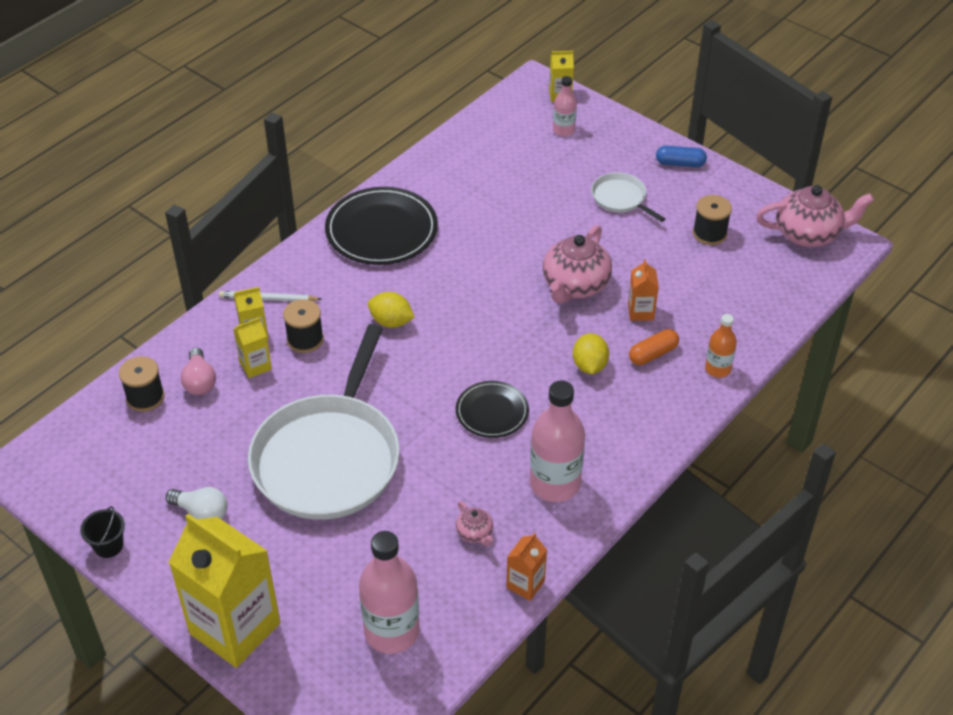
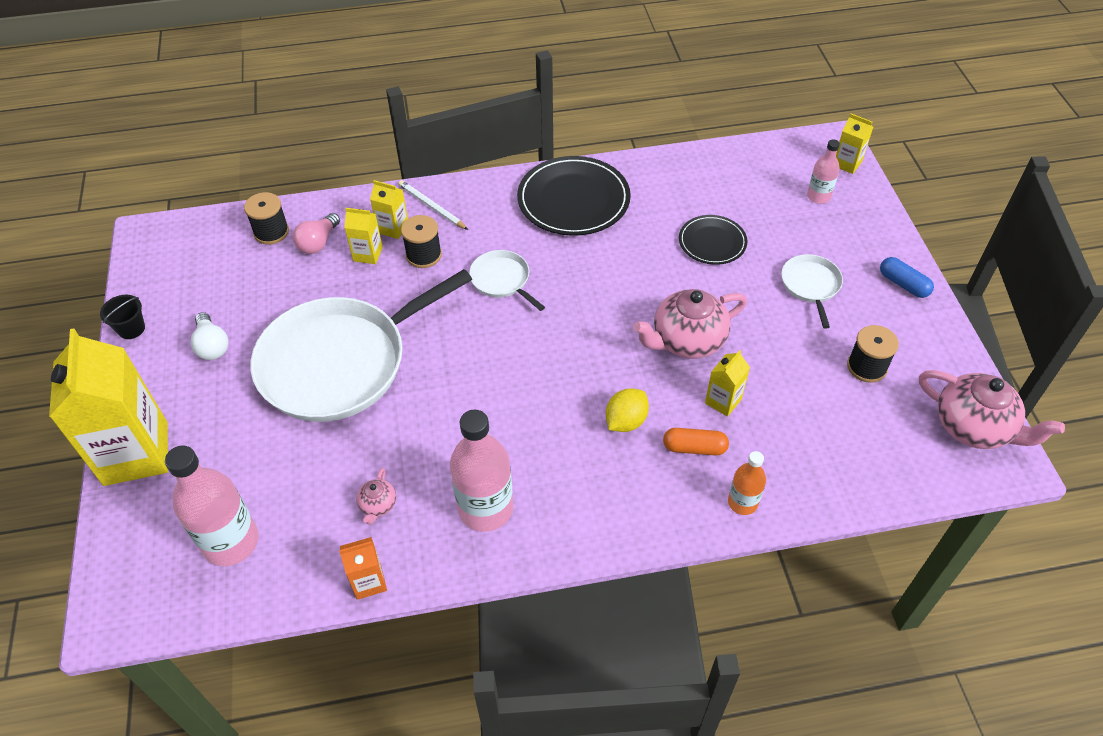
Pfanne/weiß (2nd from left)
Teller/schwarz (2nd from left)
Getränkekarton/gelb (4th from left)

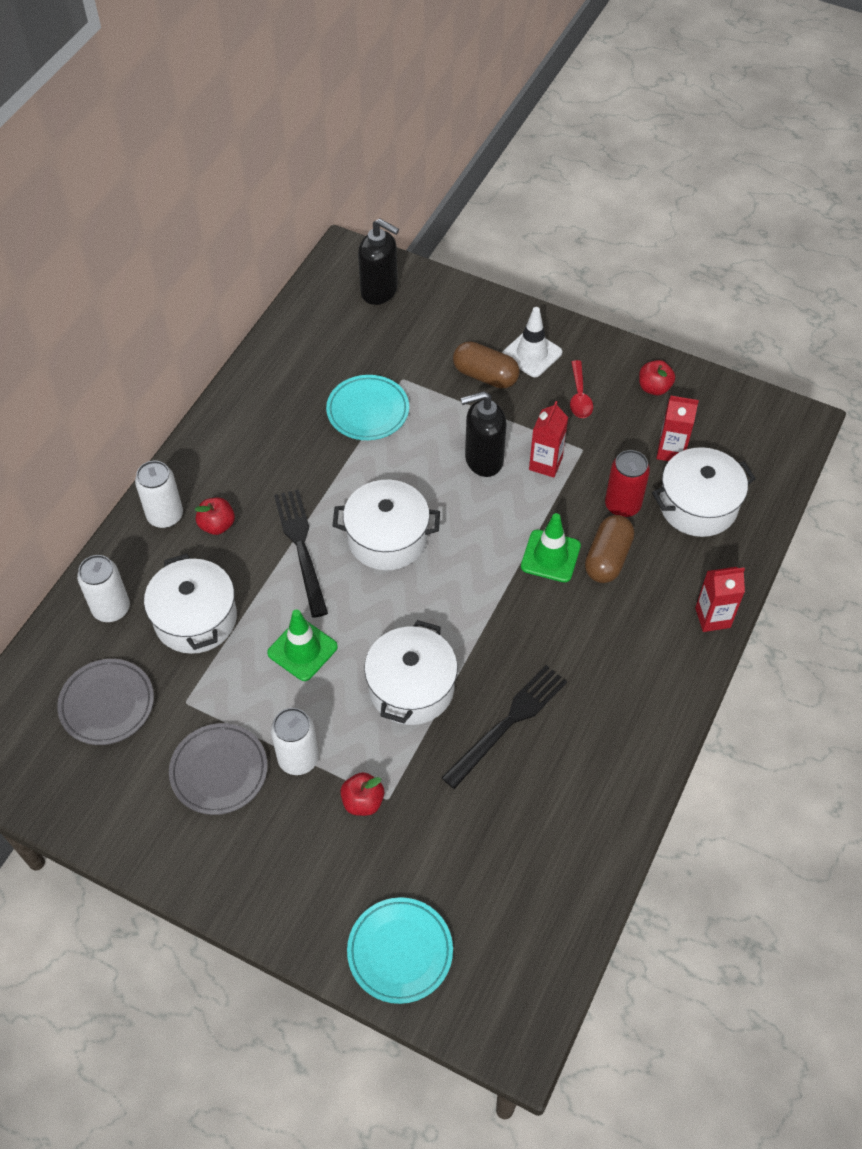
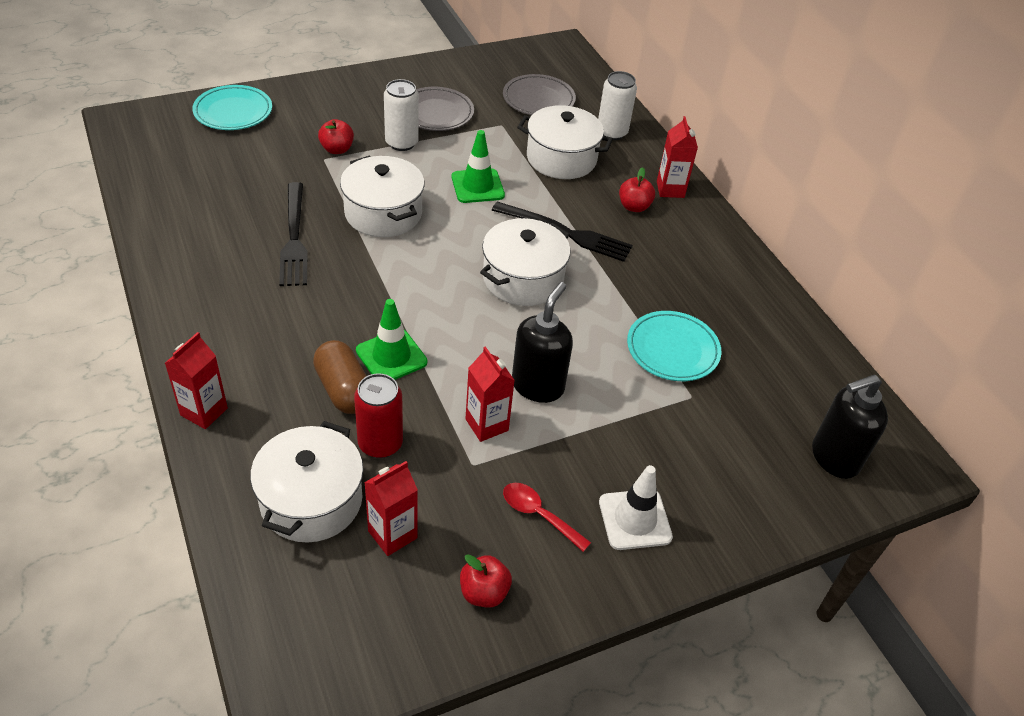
Getränkekarton/rot (4th from left)
Kapsel/braun (1st from left in the first image)

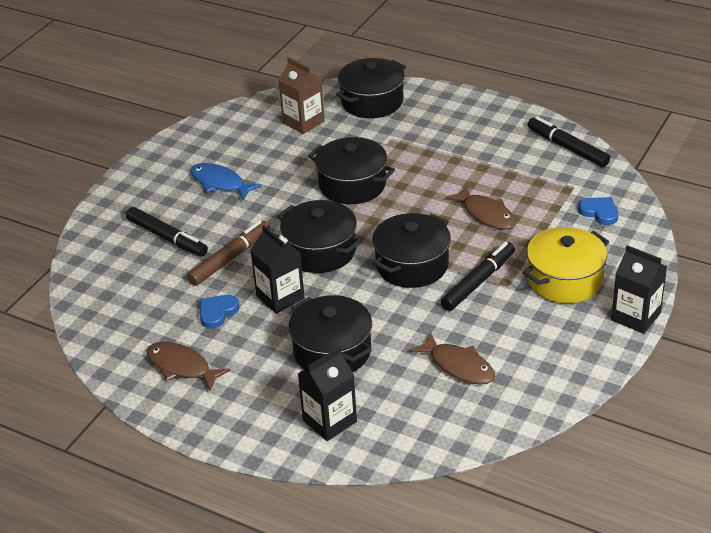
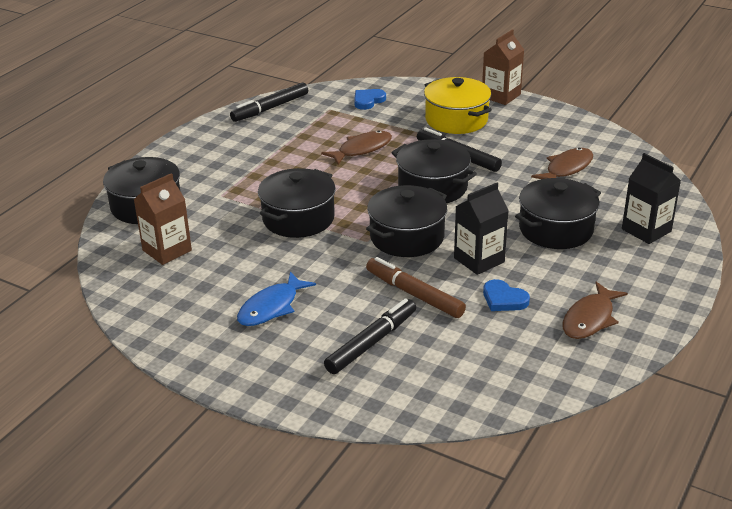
Getränkekarton/braun (2nd from left)

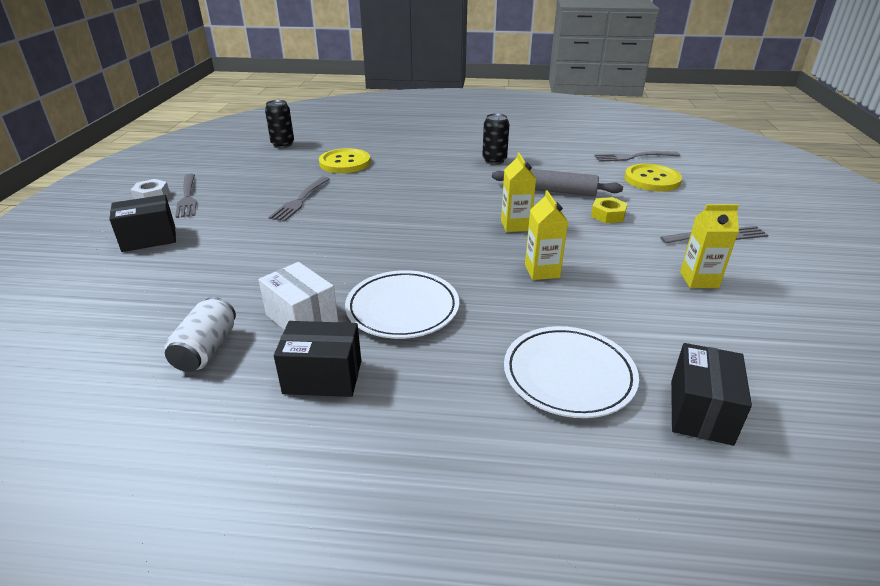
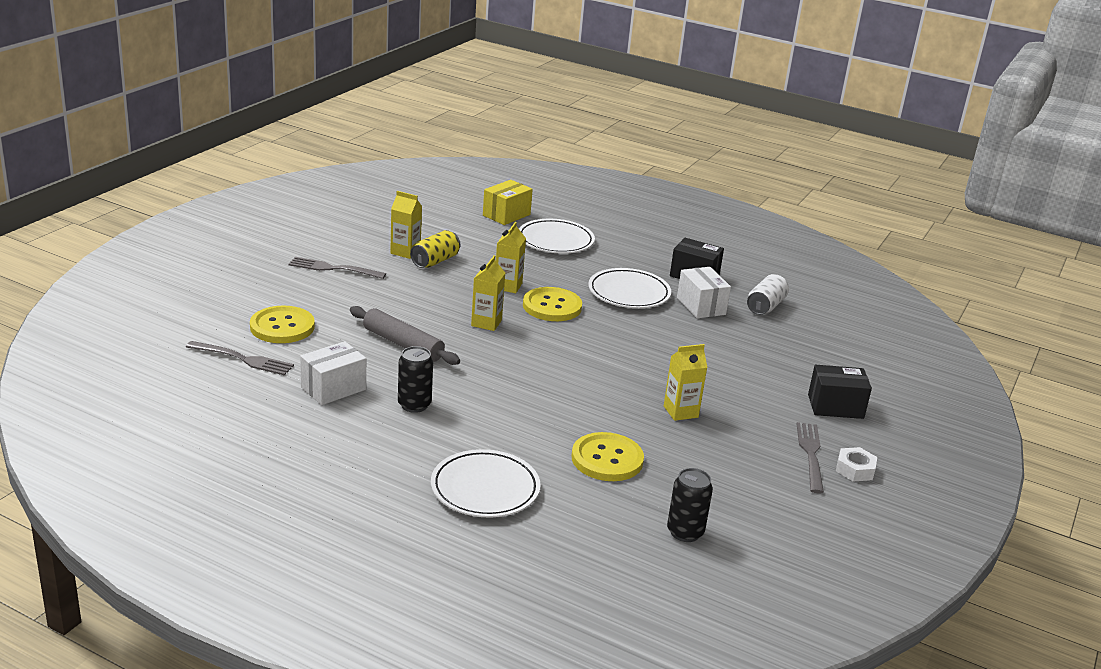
Schachtel/weiß (1st from left)
Dose/gelb
Teller/weiß (1st from left)
Schachtel/gelb
Knopf/gelb (2nd from left)
Getränkekarton/gelb (4th from left)
Sechskantmutter/gelb

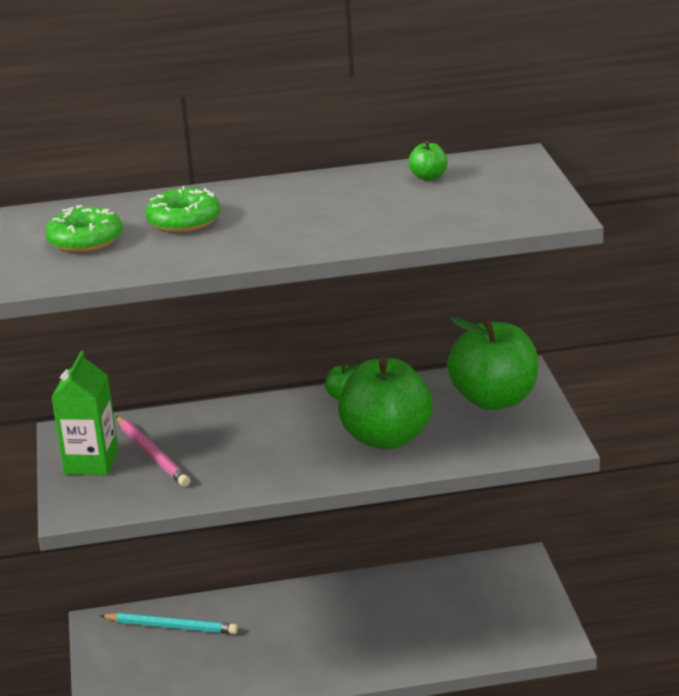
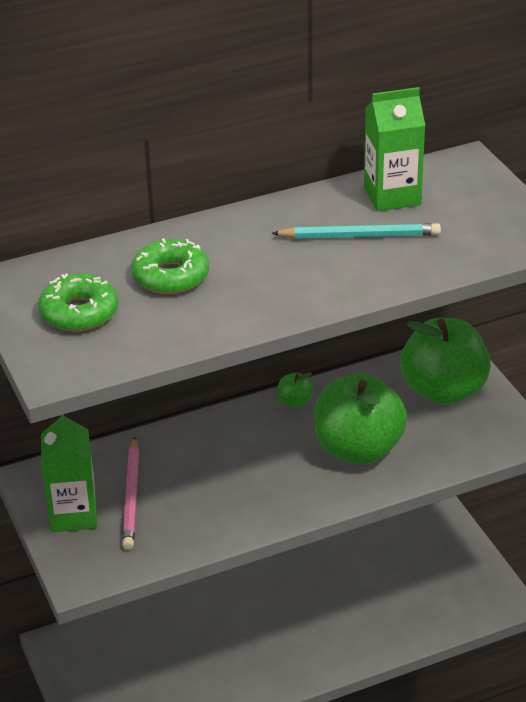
Bleistift/rosa
Bleistift/türkis
Getränkekarton/grün (2nd from left)

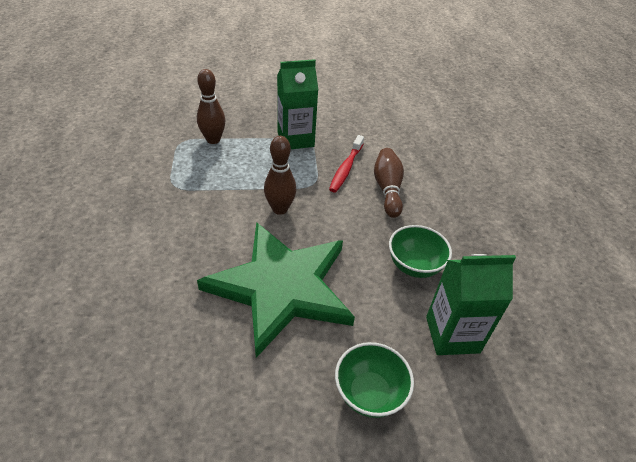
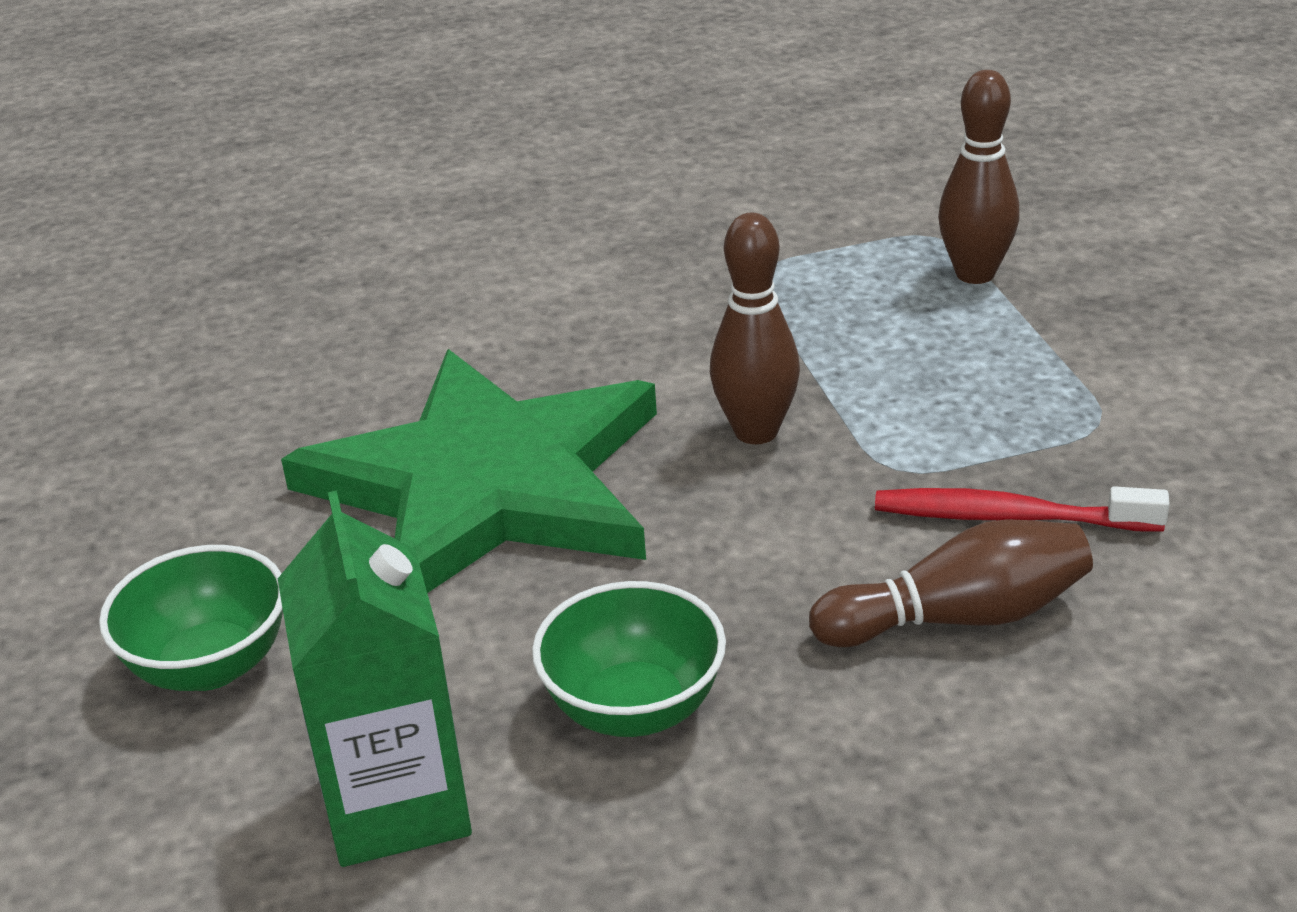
Getränkekarton/grün (1st from left in the first image)

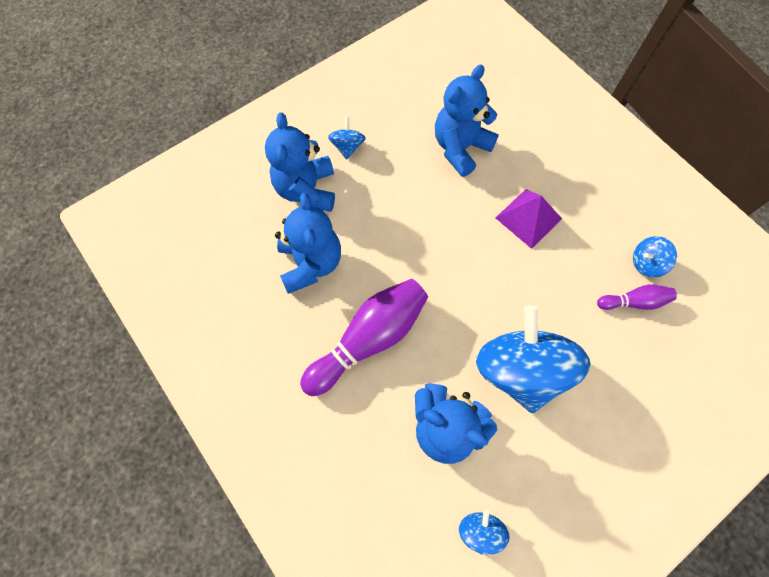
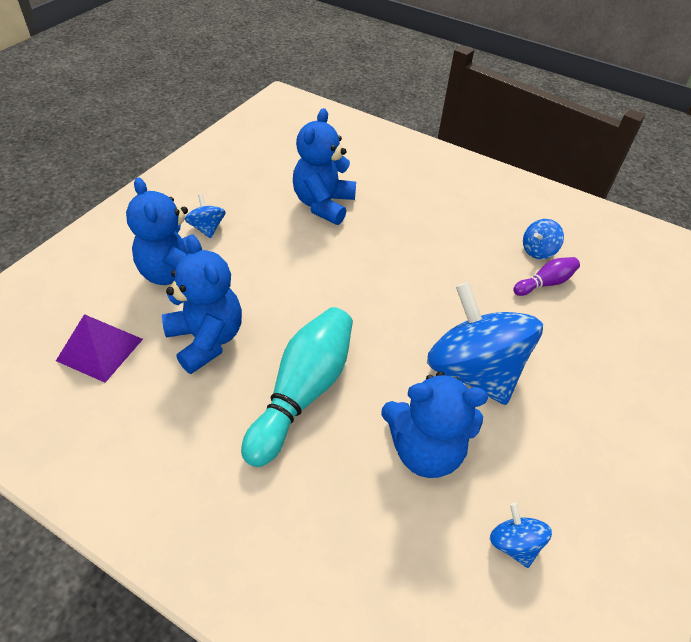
Pyramide/lila
Bowlingkegel/türkis

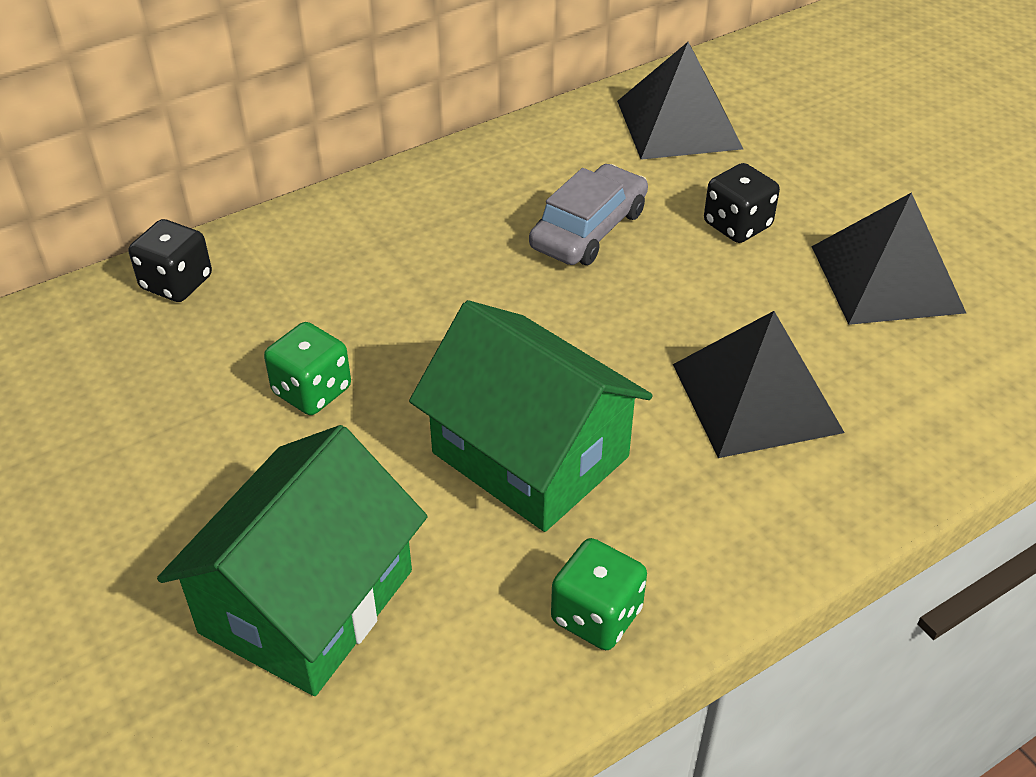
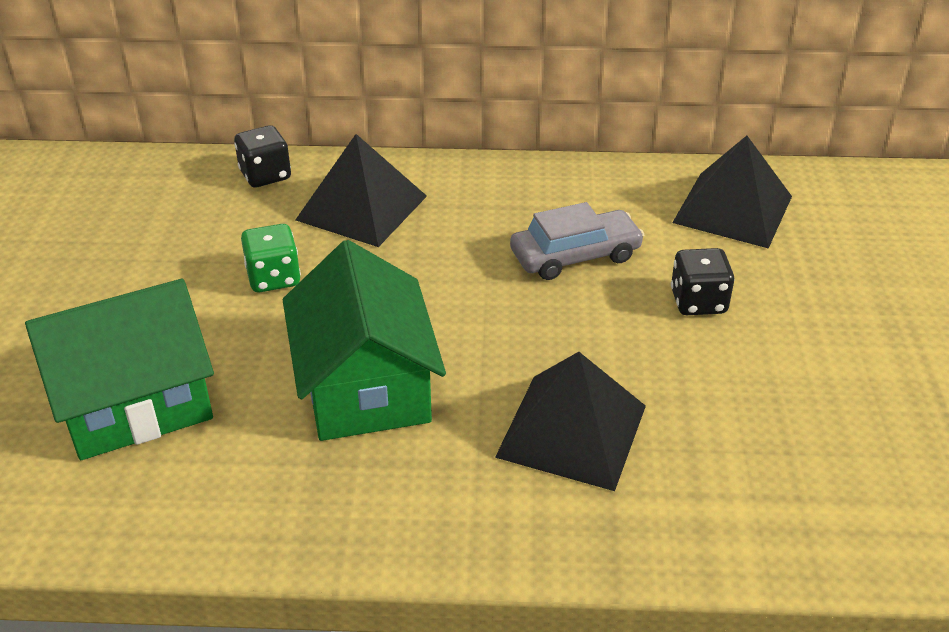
Pyramide/schwarz (1st from left)
Spielwürfel/grün (2nd from left in the first image)

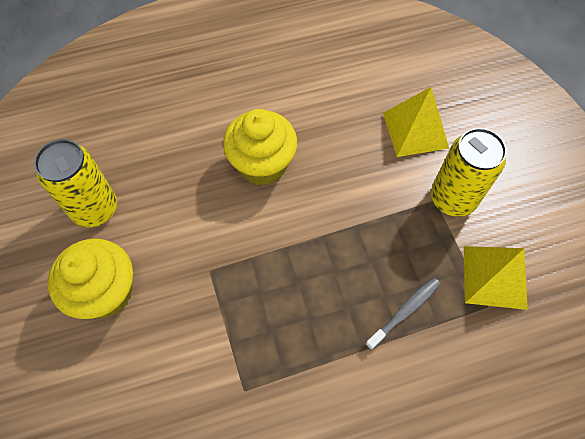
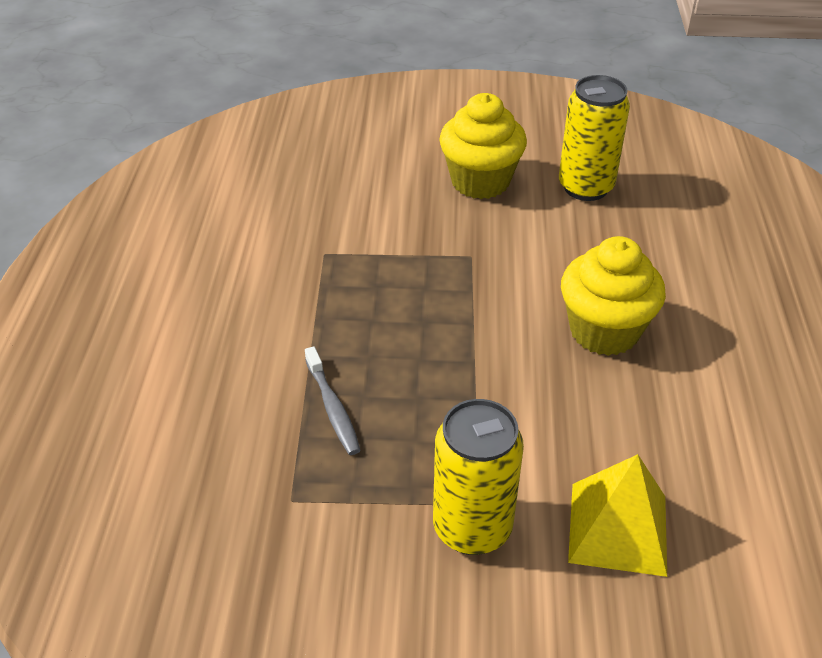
Pyramide/gelb (2nd from left in the first image)

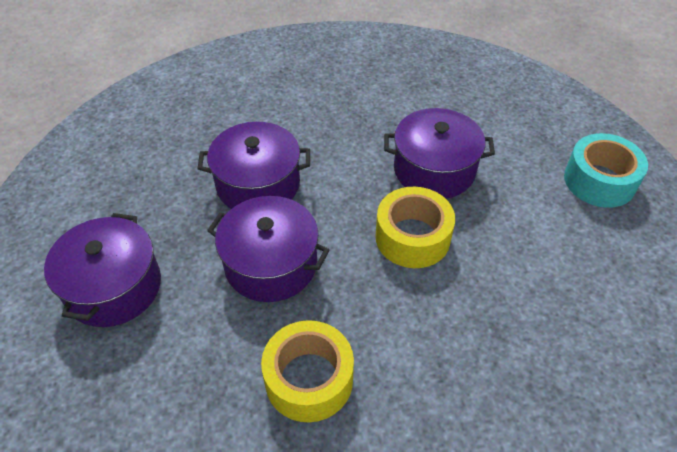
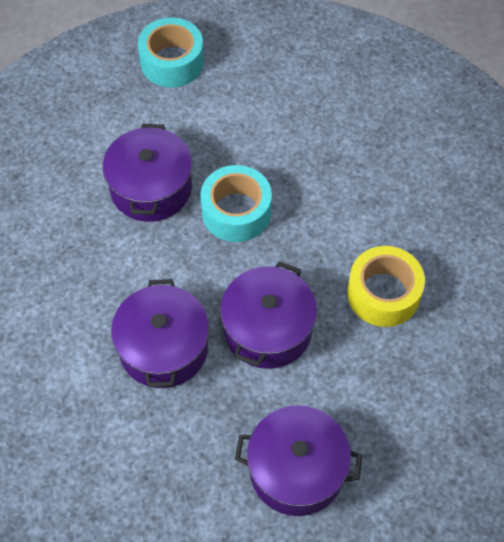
Klebeband/türkis (2nd from left)

